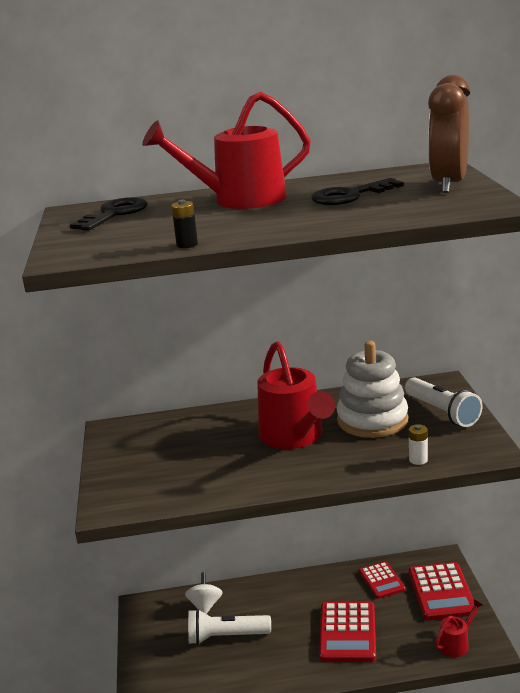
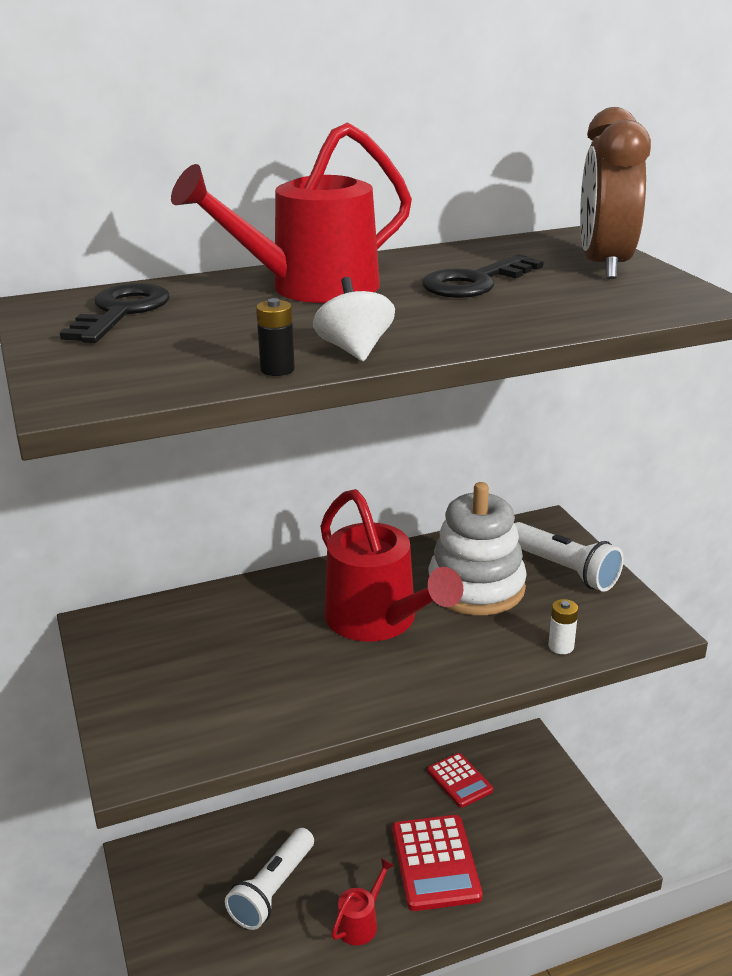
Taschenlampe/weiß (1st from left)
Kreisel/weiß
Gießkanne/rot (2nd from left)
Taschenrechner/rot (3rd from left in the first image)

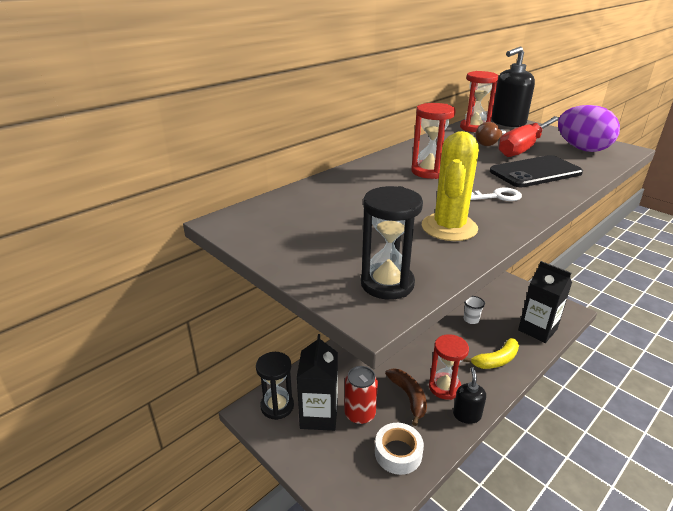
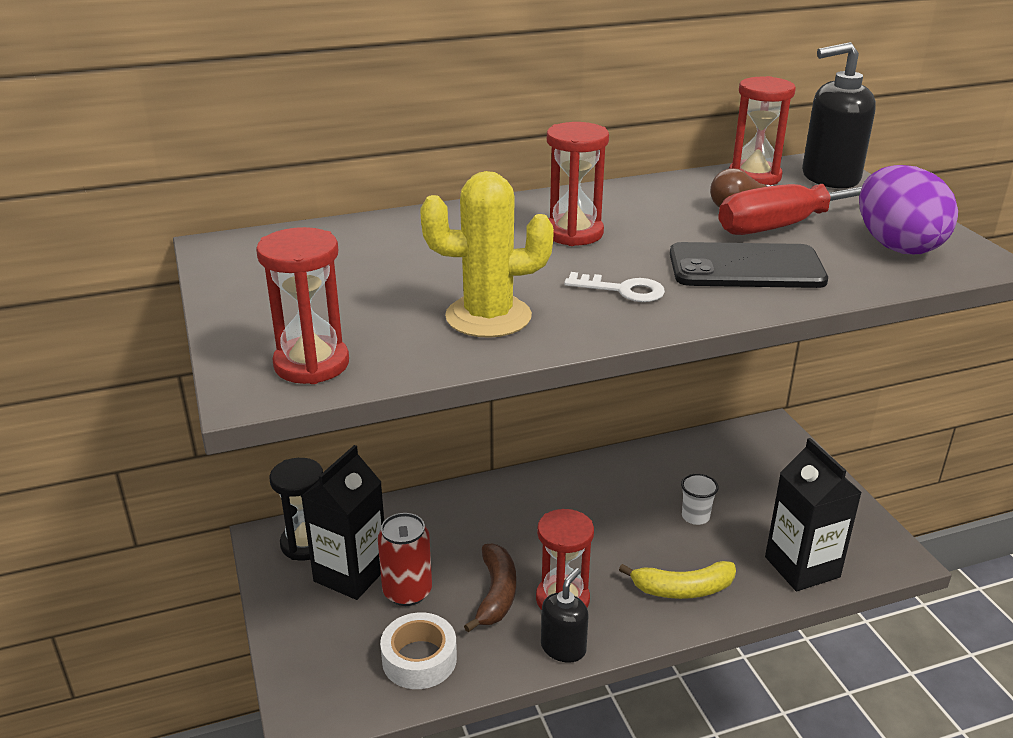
Sanduhr/rot (1st from left)
Kaktus/gelb

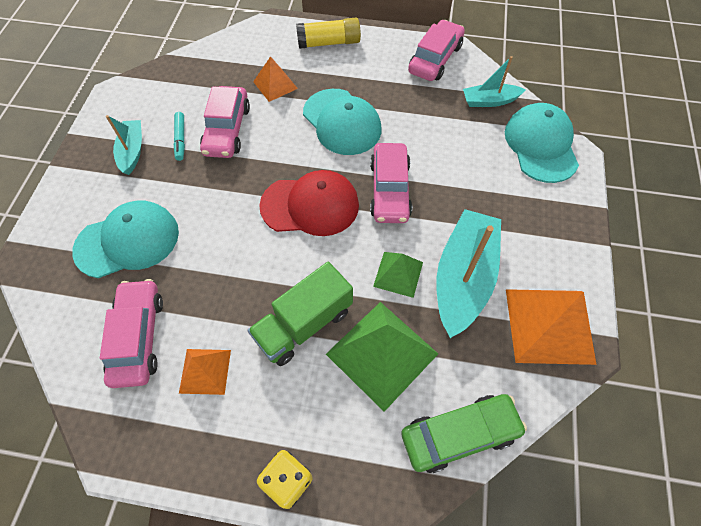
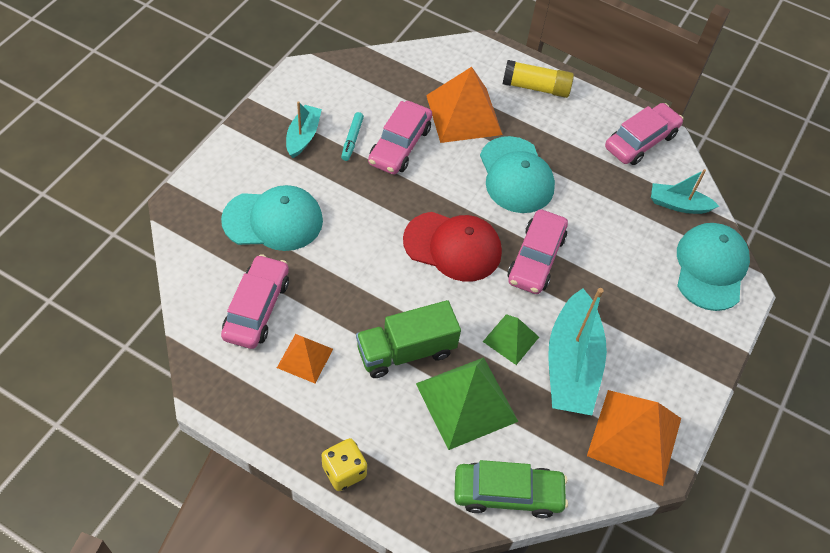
Pyramide/orange (2nd from left)
Boot/türkis (2nd from left)

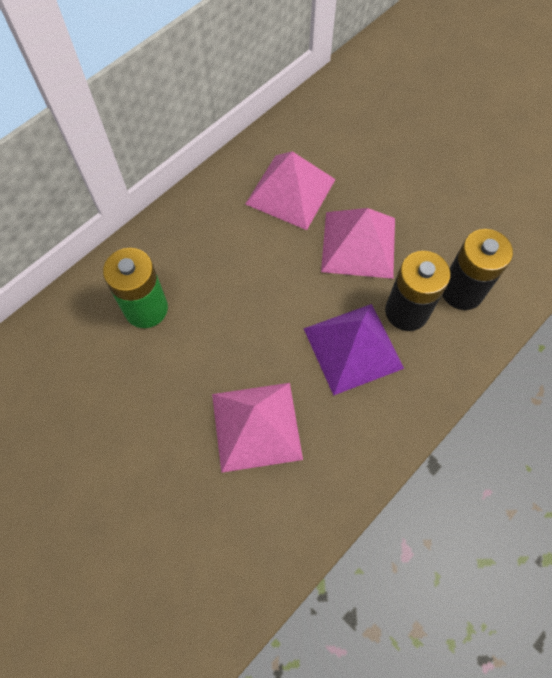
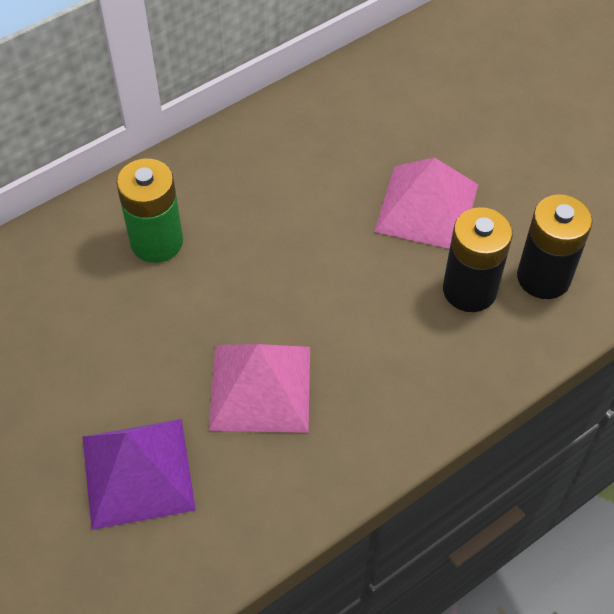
Pyramide/lila
Pyramide/rosa (2nd from left in the first image)

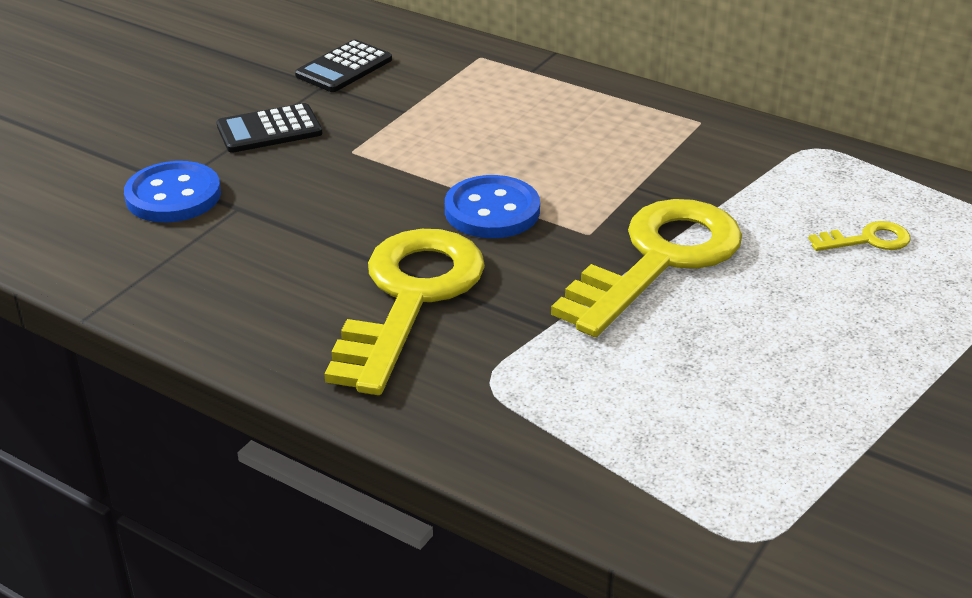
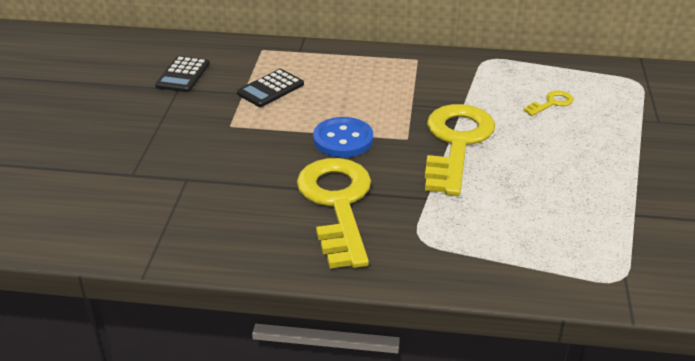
Taschenrechner/schwarz (2nd from left)
Knopf/blau (1st from left in the first image)

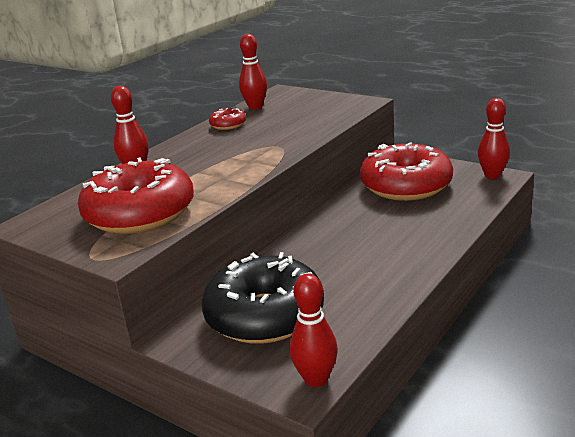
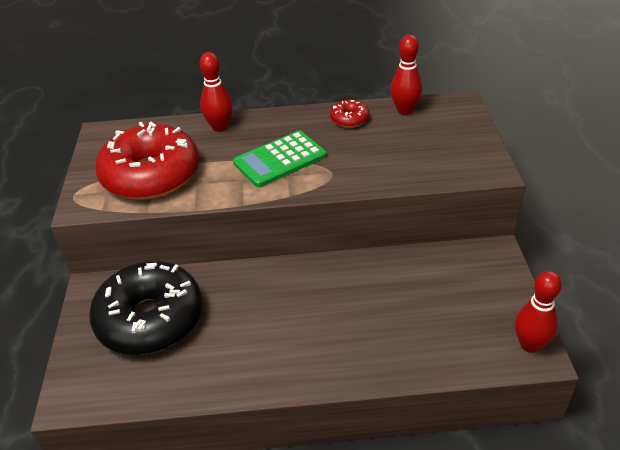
Taschenrechner/grün
Bowlingkegel/rot (3rd from left in the first image)
Donut/rot (3rd from left in the first image)

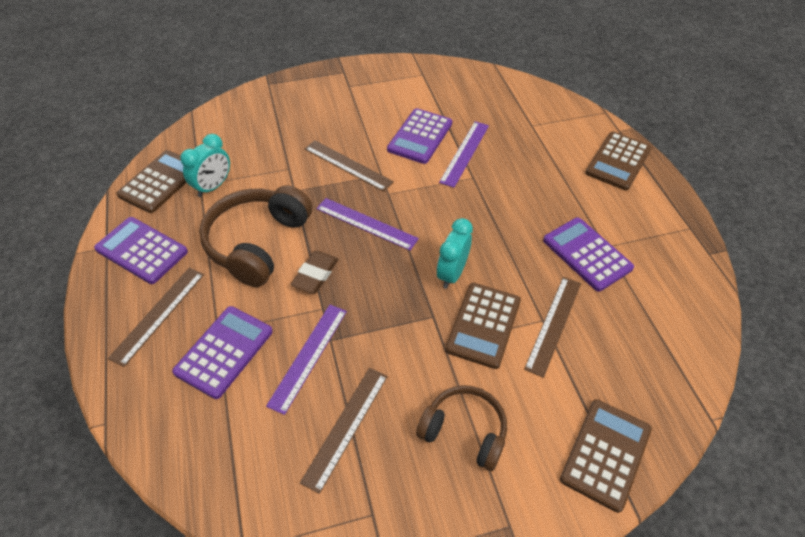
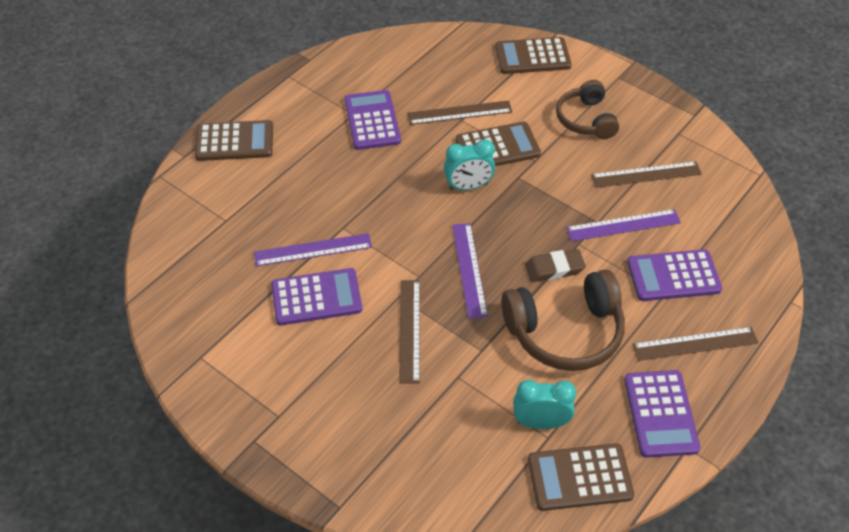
Taschenrechner/lila (2nd from left)

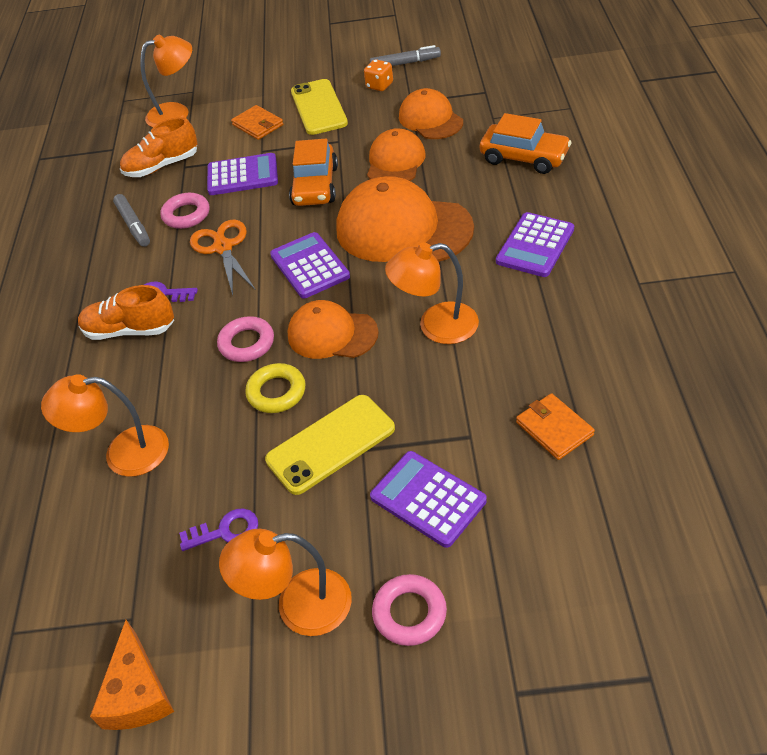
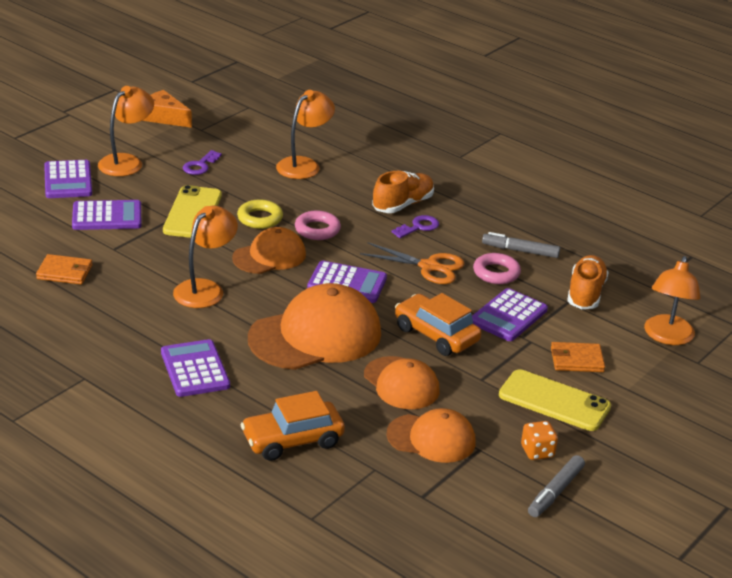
Taschenrechner/lila (1st from left)

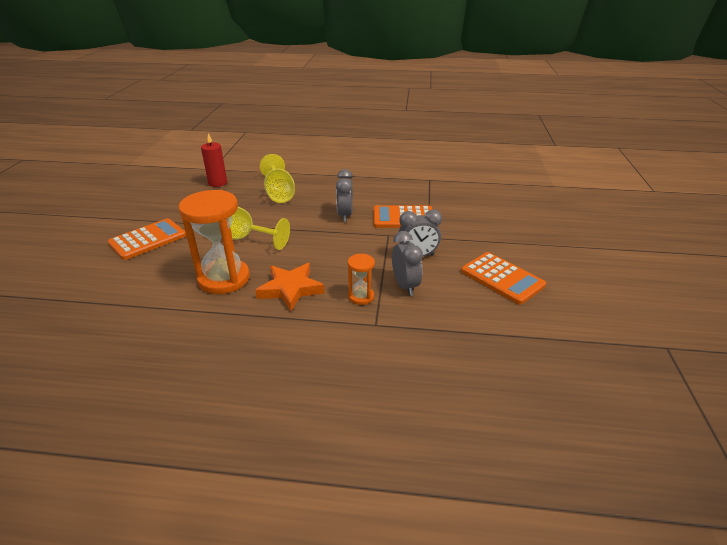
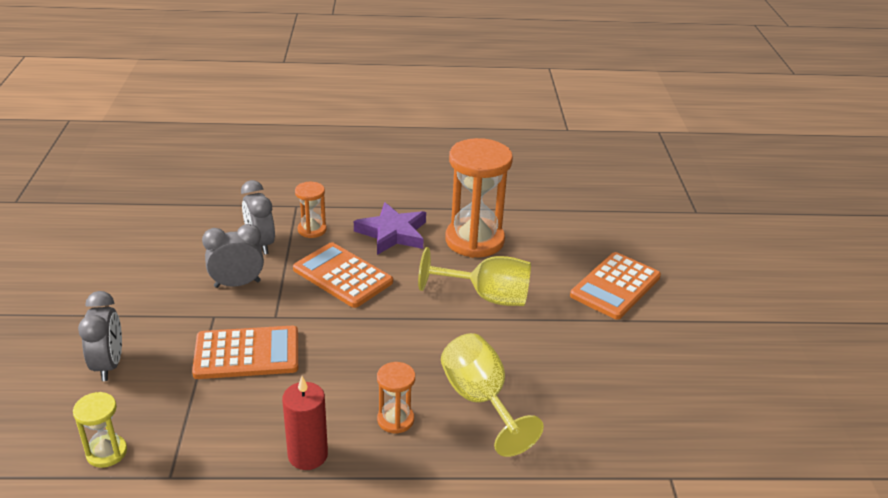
Sanduhr/gelb
Wecker/grau (1st from left)
Kerze/rot
Taschenrechner/orange (2nd from left)
Stern/lila
Sanduhr/orange (2nd from left)

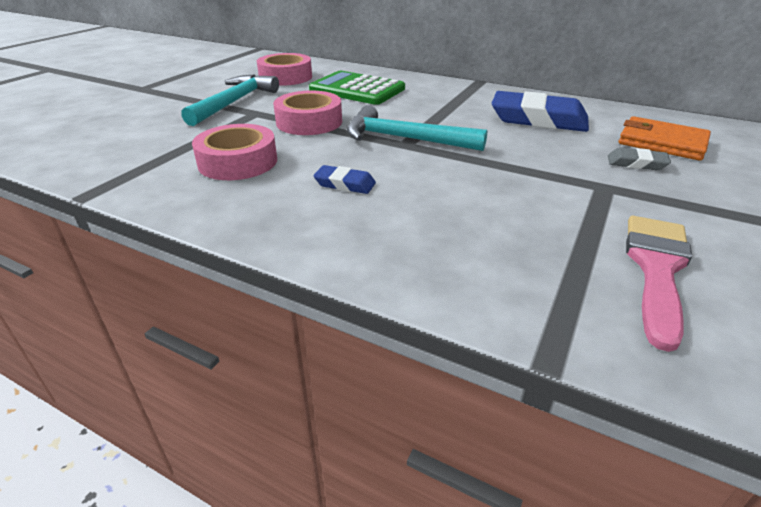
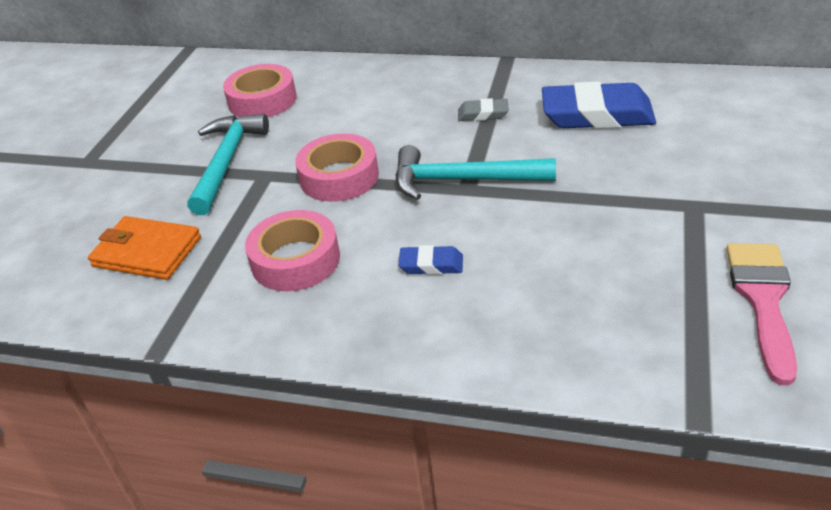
Geldbörse/orange
Radiergummi/grau
Taschenrechner/grün

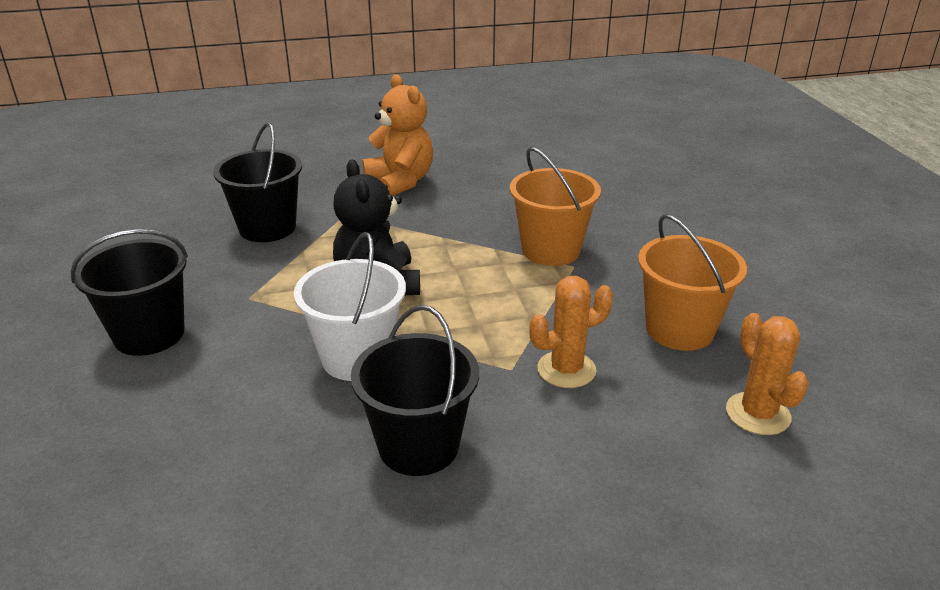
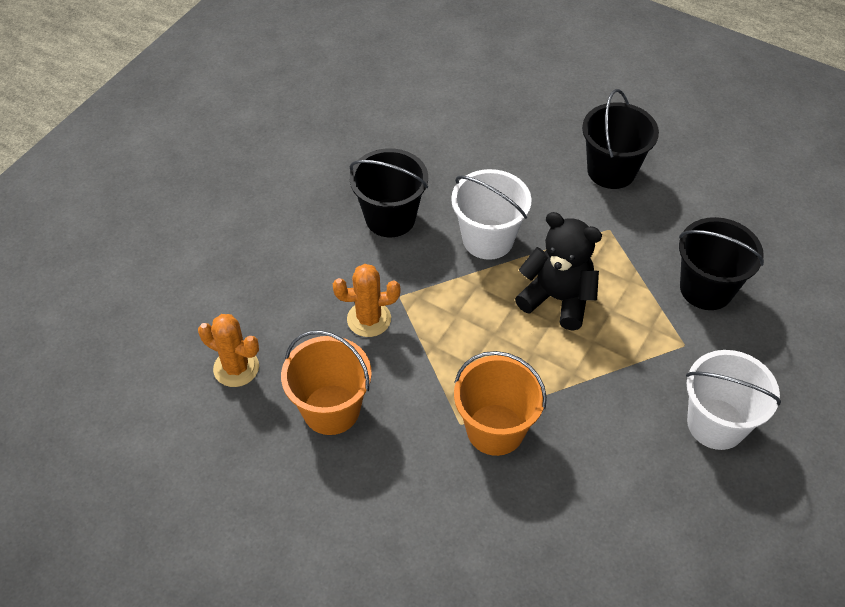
Kaktus/orange (2nd from left)
Eimer/weiß (2nd from left)

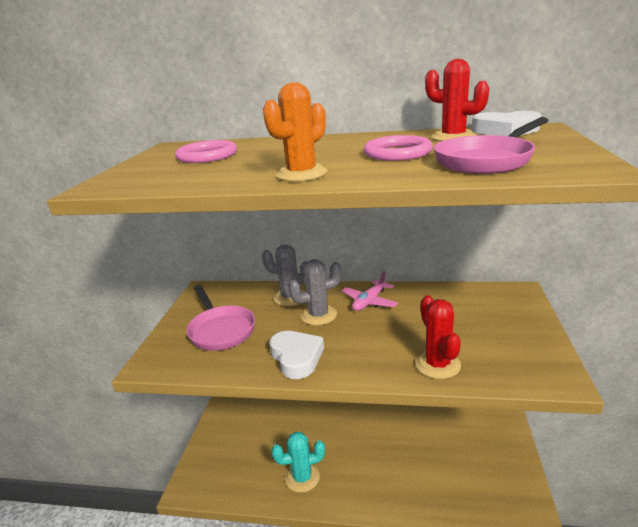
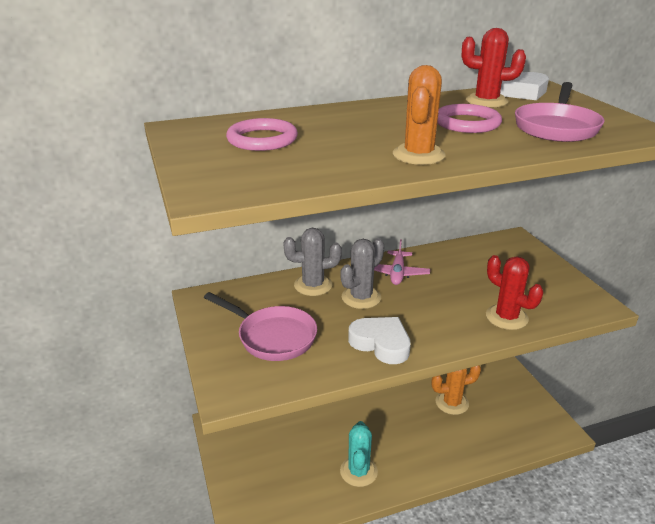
Kaktus/türkis
Kaktus/orange (2nd from left)

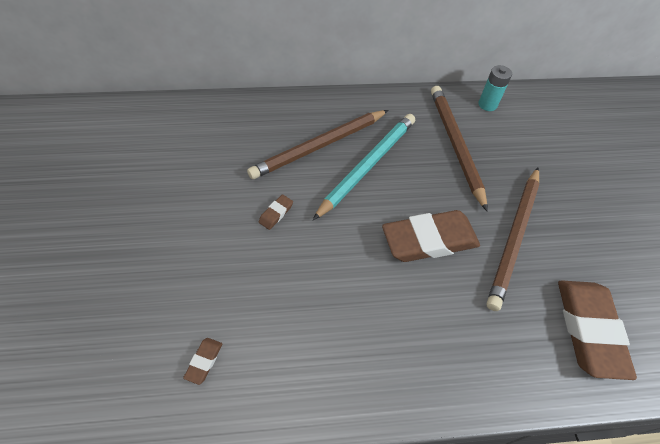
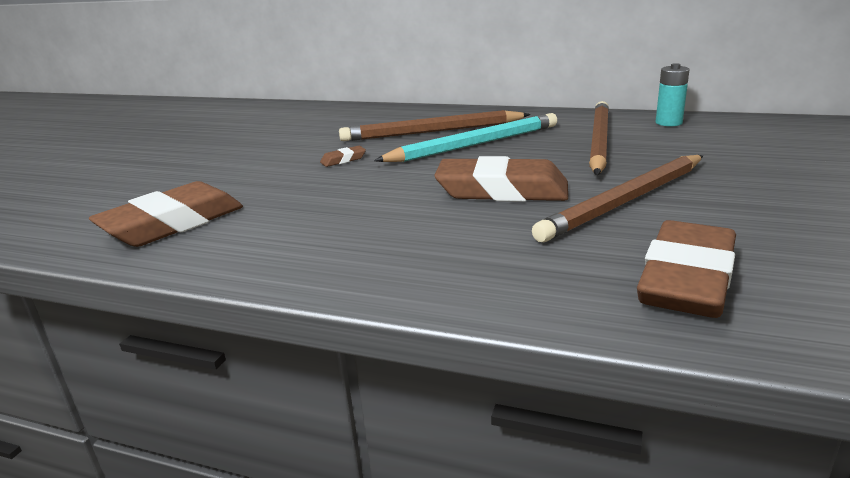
Radiergummi/braun (1st from left)

